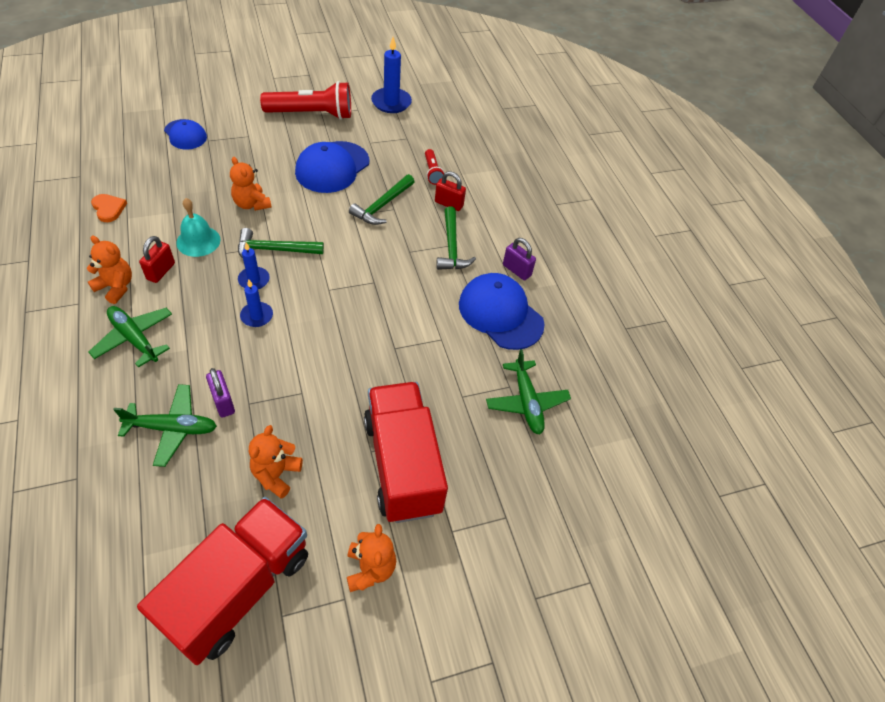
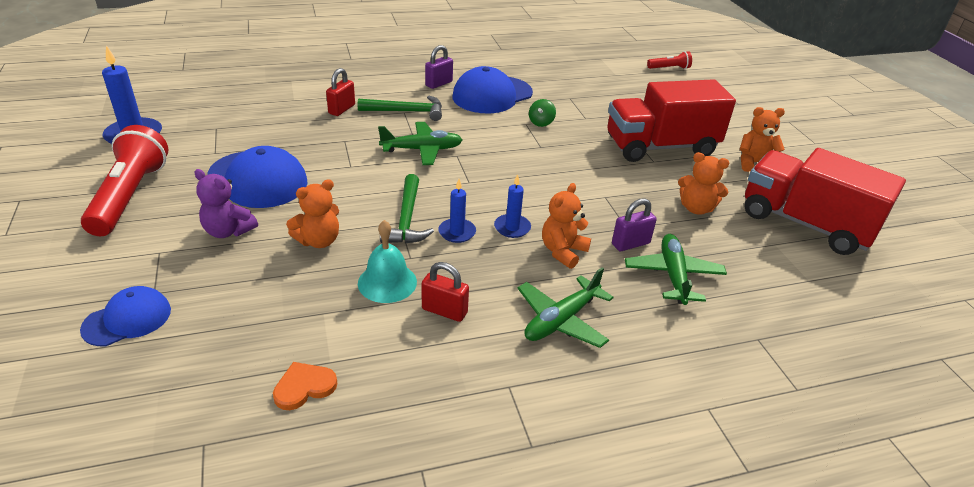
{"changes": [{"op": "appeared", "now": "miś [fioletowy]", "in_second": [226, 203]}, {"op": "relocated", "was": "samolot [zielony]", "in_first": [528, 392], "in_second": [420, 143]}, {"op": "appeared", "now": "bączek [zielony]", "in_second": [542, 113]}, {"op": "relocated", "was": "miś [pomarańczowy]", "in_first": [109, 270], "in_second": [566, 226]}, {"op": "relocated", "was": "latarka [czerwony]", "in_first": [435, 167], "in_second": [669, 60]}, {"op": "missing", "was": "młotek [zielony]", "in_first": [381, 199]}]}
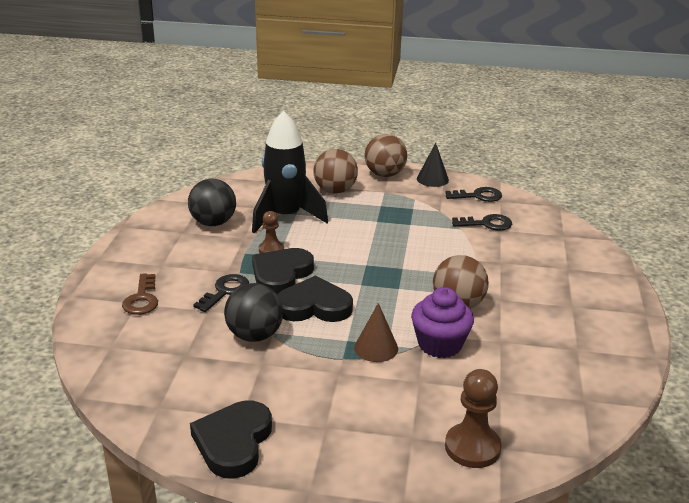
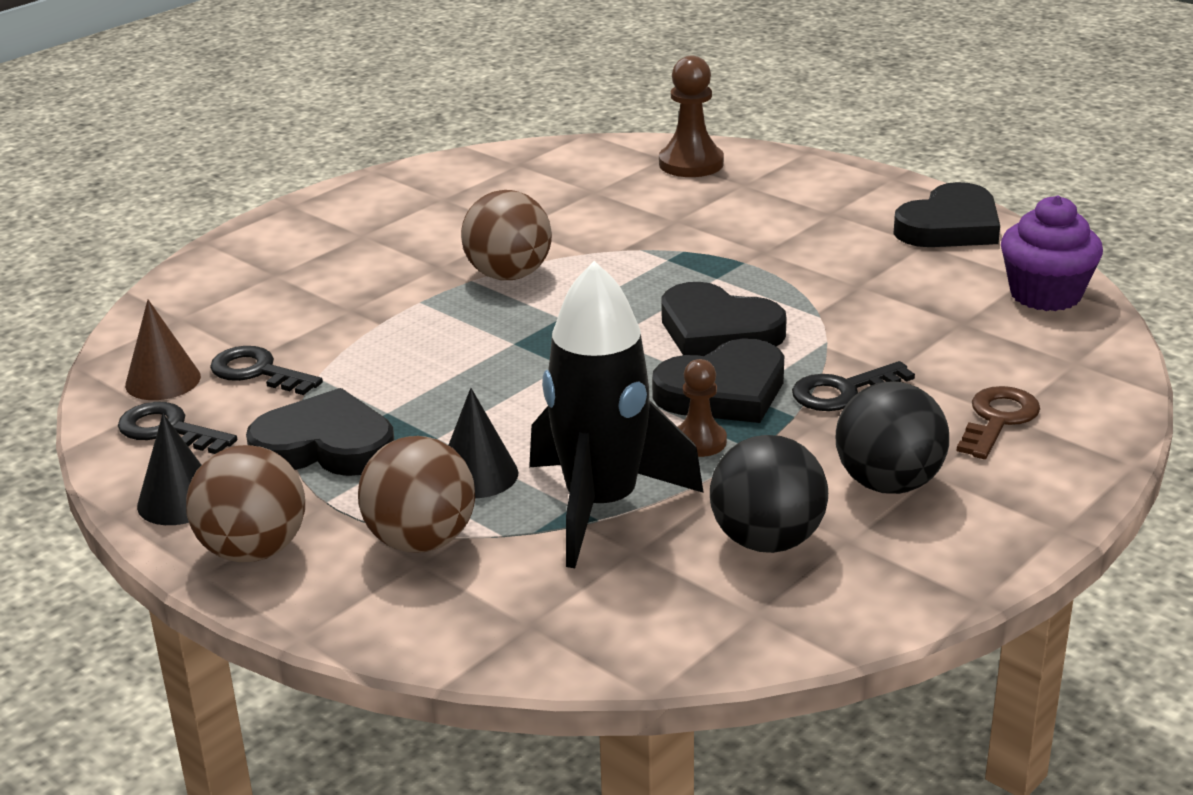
{"changes": [{"op": "relocated", "was": "stożek [brązowy]", "in_first": [376, 332], "in_second": [163, 350]}, {"op": "appeared", "now": "serce [czarny]", "in_second": [320, 432]}, {"op": "appeared", "now": "stożek [czarny]", "in_second": [483, 443]}, {"op": "relocated", "was": "piłka [czarny]", "in_first": [253, 312], "in_second": [892, 437]}, {"op": "relocated", "was": "muffinka [fioletowy]", "in_first": [442, 322], "in_second": [1052, 253]}]}
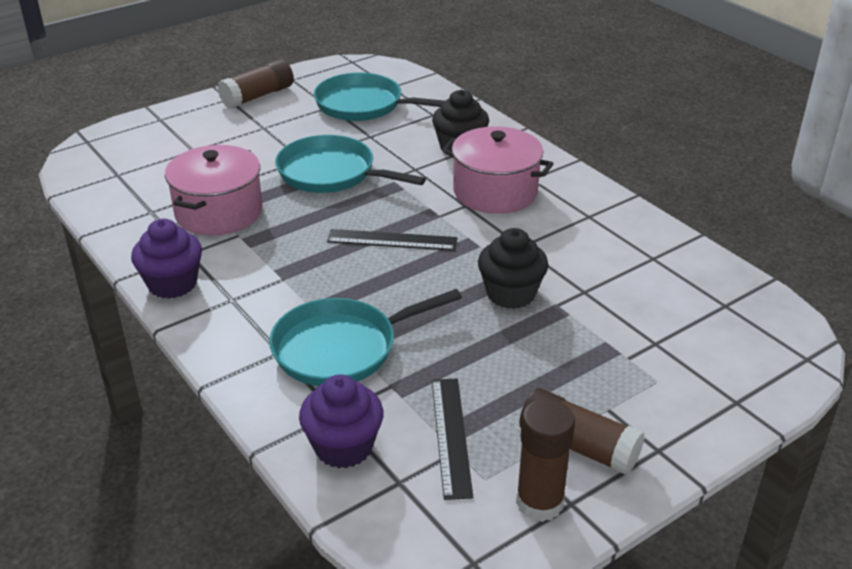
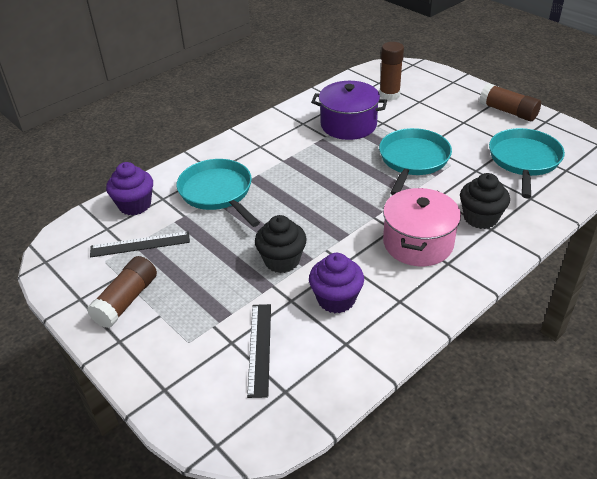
{"changes": [{"op": "relocated", "was": "linijka [czarny]", "in_first": [392, 240], "in_second": [259, 351]}, {"op": "relocated", "was": "muffinka [fioletowy]", "in_first": [166, 259], "in_second": [336, 283]}, {"op": "colour", "was": "garnek [różowy]", "now": "garnek [fioletowy]", "in_first": [213, 190], "in_second": [349, 110]}, {"op": "relocated", "was": "klej w sztyfcie [brązowy]", "in_first": [545, 460], "in_second": [391, 71]}]}
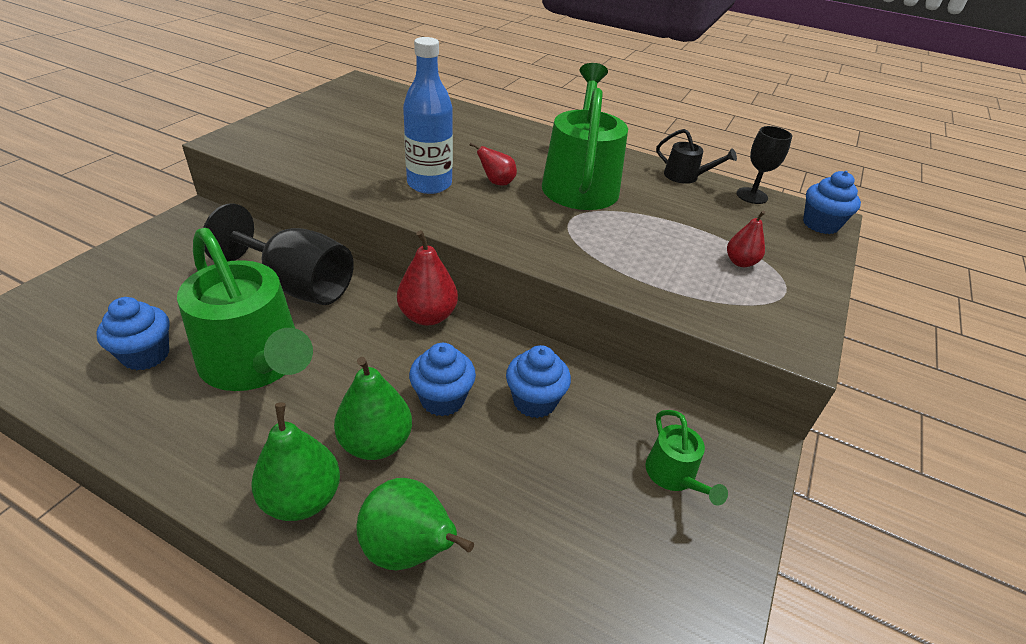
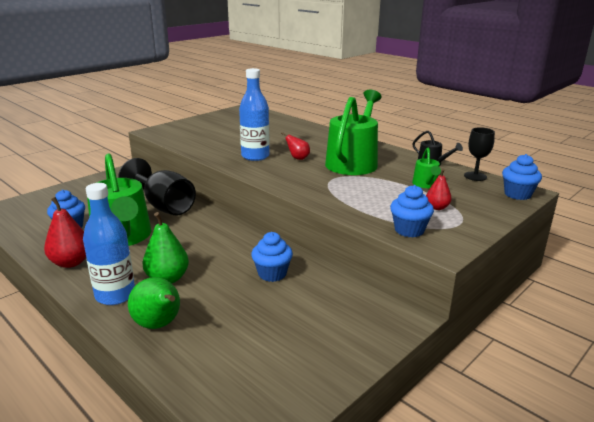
{"changes": [{"op": "relocated", "was": "gruszka [czerwony]", "in_first": [427, 278], "in_second": [65, 232]}, {"op": "exchanged", "was": "gruszka [zielony]", "now": "butelka [niebieski]", "in_first": [295, 462], "in_second": [109, 244]}, {"op": "relocated", "was": "muffinka [niebieski]", "in_first": [442, 379], "in_second": [412, 211]}, {"op": "relocated", "was": "konewka [zielony]", "in_first": [686, 458], "in_second": [426, 167]}]}
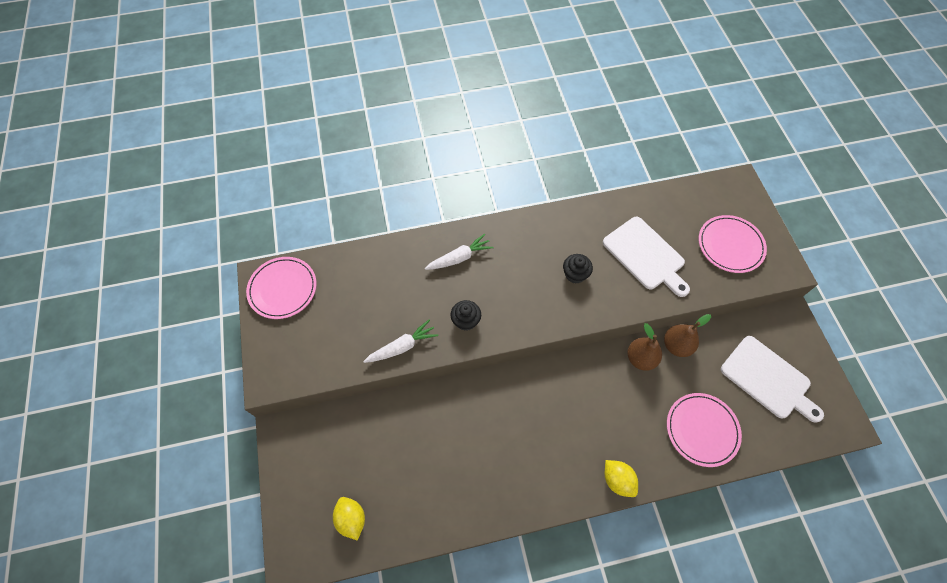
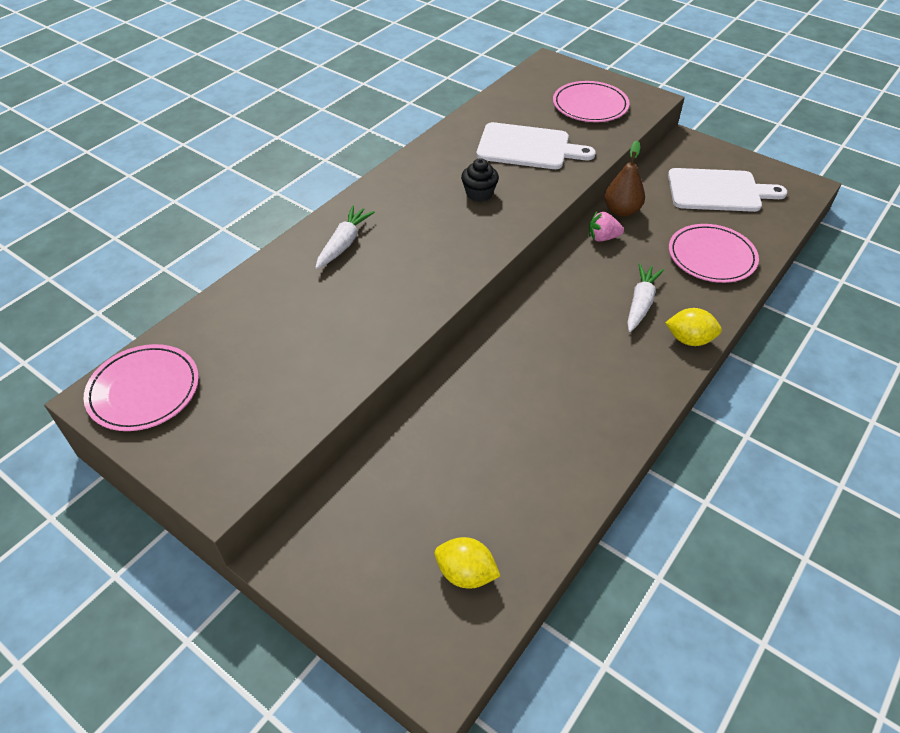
{"changes": [{"op": "exchanged", "was": "gruszka [brązowy]", "now": "truskawka [różowy]", "in_first": [644, 347], "in_second": [606, 226]}, {"op": "relocated", "was": "marchewka [biały]", "in_first": [400, 341], "in_second": [645, 297]}, {"op": "missing", "was": "muffinka [czarny]", "in_first": [466, 315]}]}
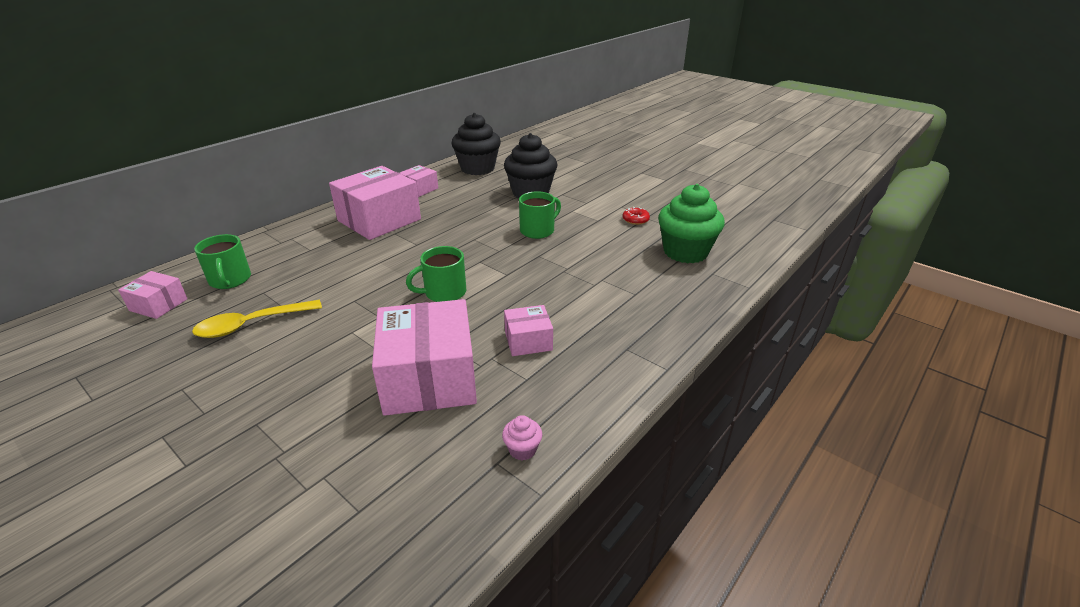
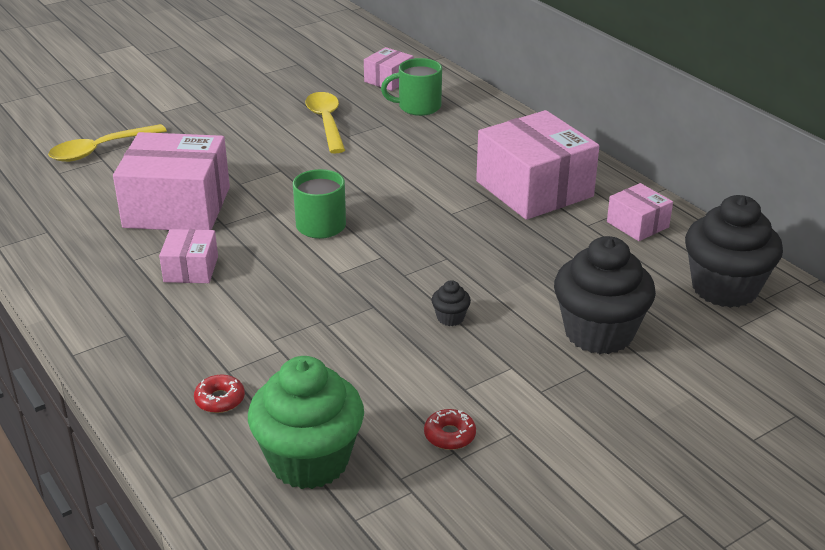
{"changes": [{"op": "appeared", "now": "łyżka [żółty]", "in_second": [107, 143]}, {"op": "appeared", "now": "donut [czerwony]", "in_second": [219, 394]}, {"op": "exchanged", "was": "kubek [zielony]", "now": "muffinka [czarny]", "in_first": [540, 215], "in_second": [451, 303]}, {"op": "missing", "was": "muffinka [różowy]", "in_first": [522, 438]}]}
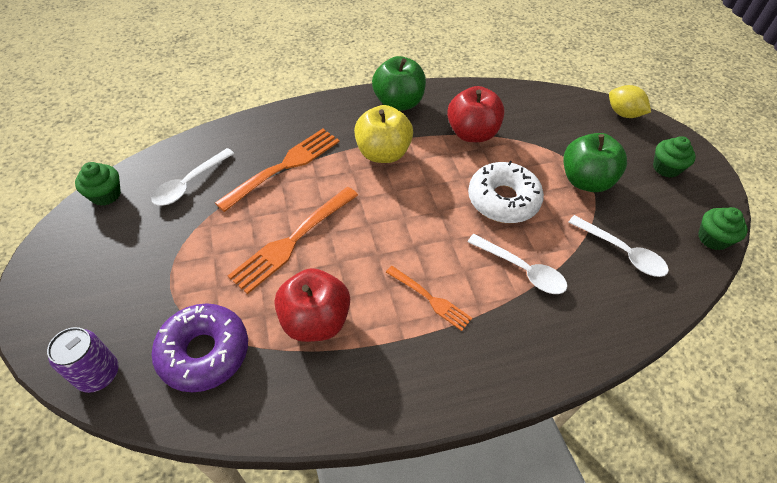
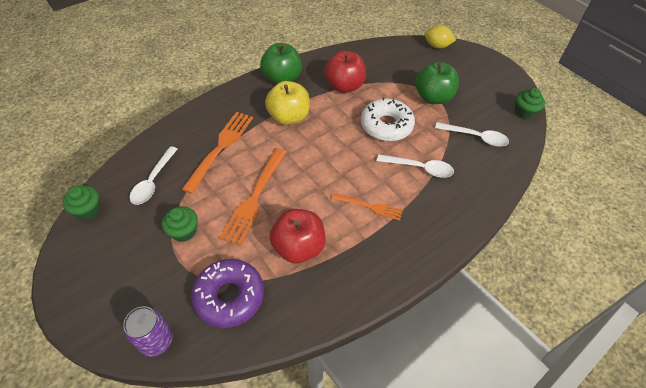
{"changes": [{"op": "relocated", "was": "muffinka [zielony]", "in_first": [674, 157], "in_second": [180, 224]}]}
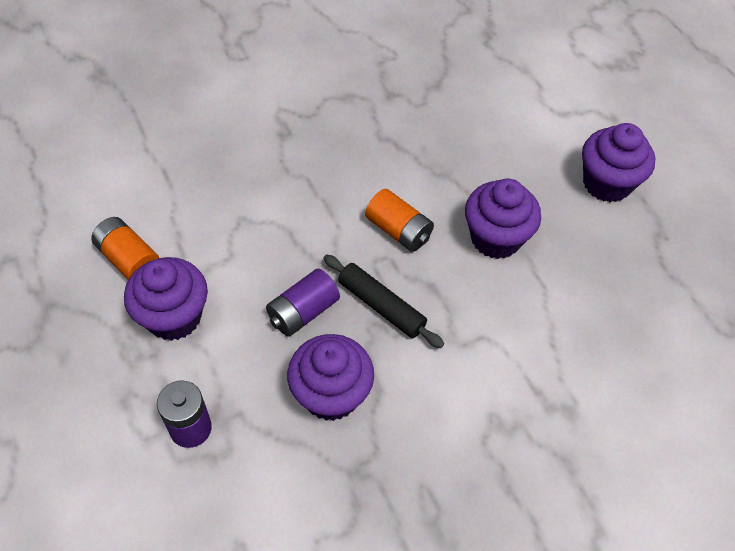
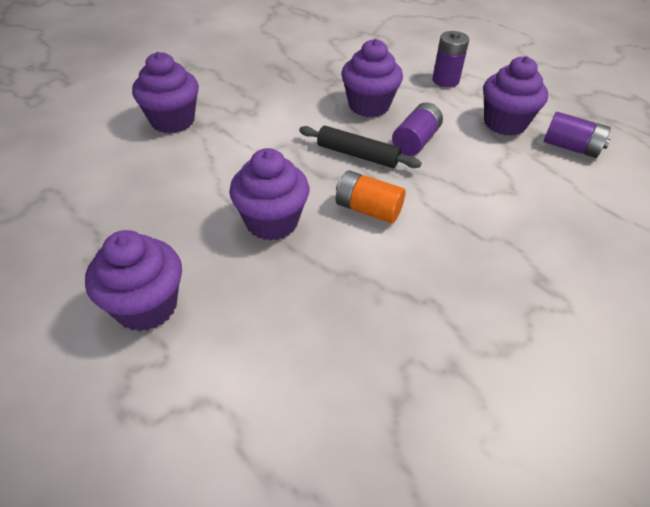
{"changes": [{"op": "appeared", "now": "muffinka [fioletowy]", "in_second": [165, 93]}, {"op": "colour", "was": "bateria [pomarańczowy]", "now": "bateria [fioletowy]", "in_first": [125, 248], "in_second": [577, 135]}]}
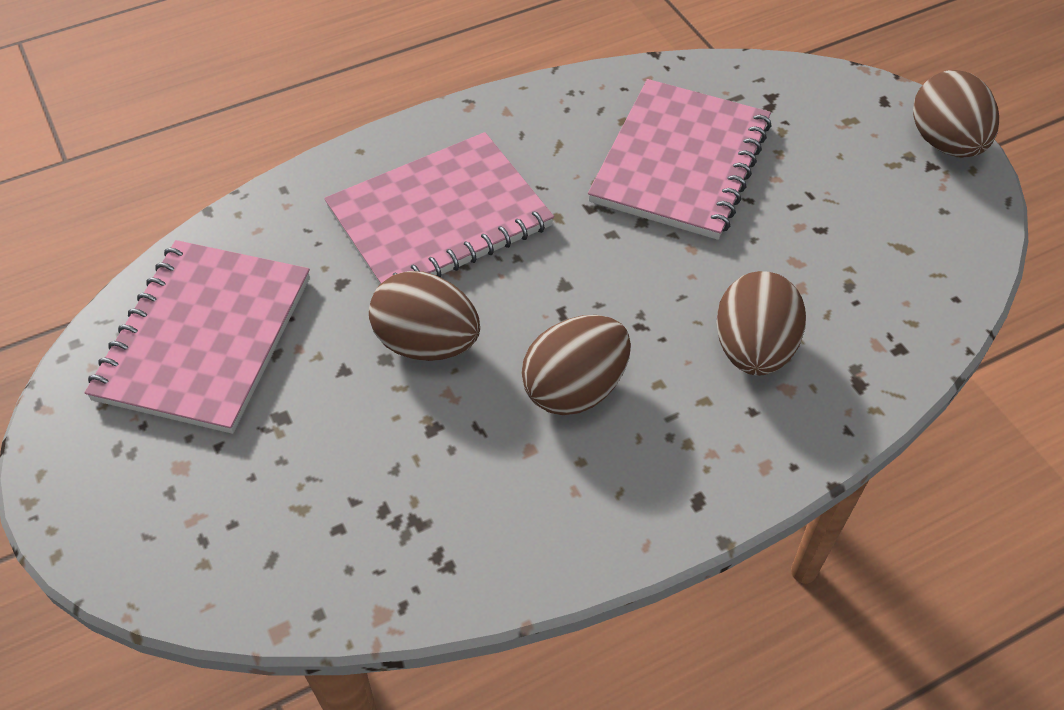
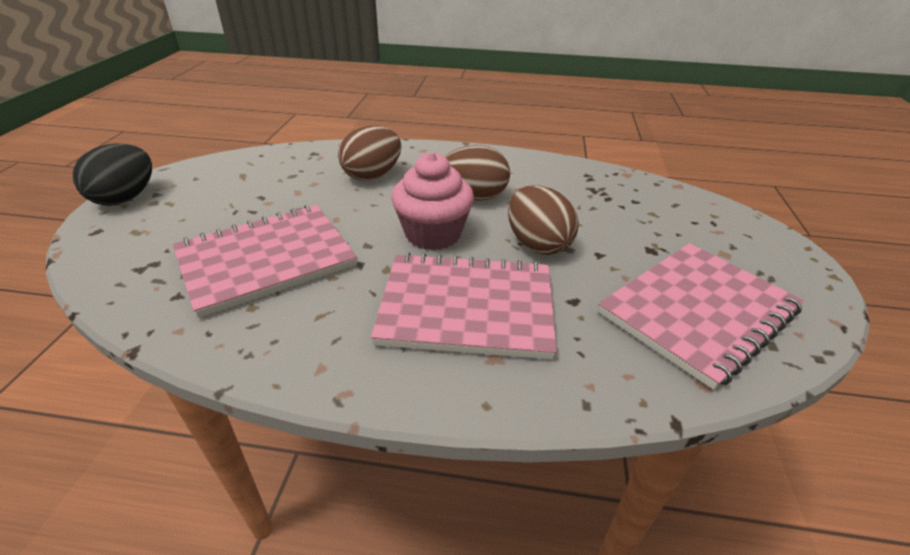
{"changes": [{"op": "colour", "was": "jajko [brązowy]", "now": "jajko [czarny]", "in_first": [956, 113], "in_second": [112, 175]}, {"op": "appeared", "now": "muffinka [różowy]", "in_second": [432, 201]}]}
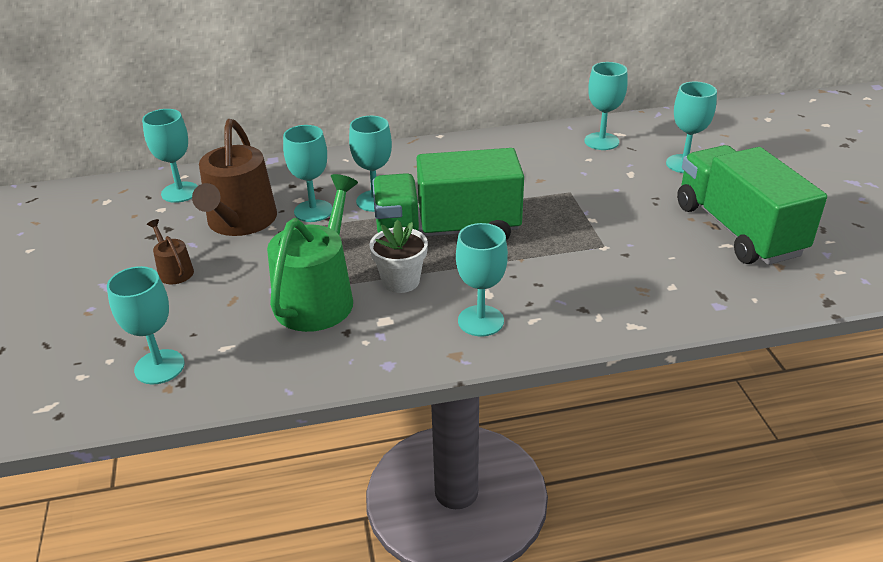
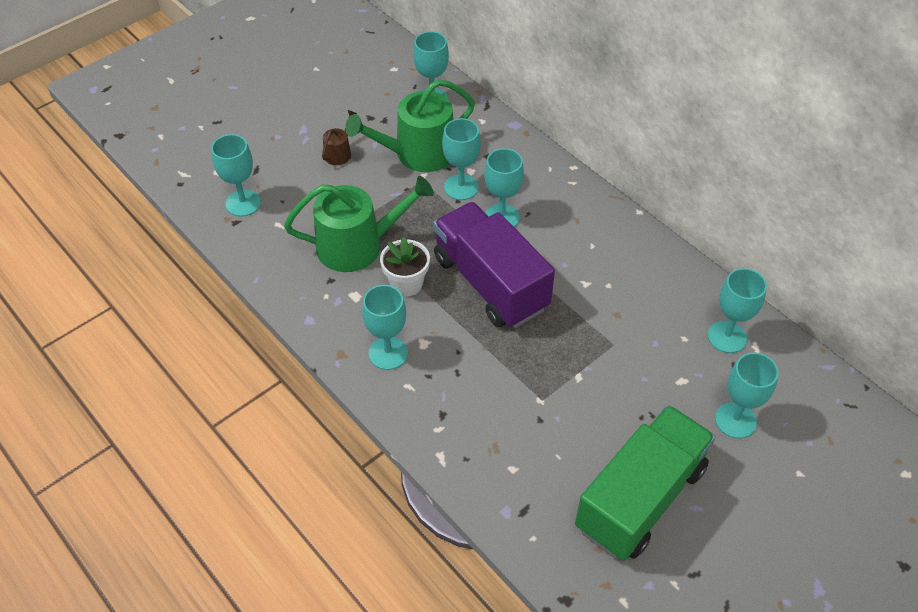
{"changes": [{"op": "colour", "was": "konewka [brązowy]", "now": "konewka [zielony]", "in_first": [234, 177], "in_second": [410, 125]}, {"op": "colour", "was": "ciężarówka [zielony]", "now": "ciężarówka [fioletowy]", "in_first": [448, 194], "in_second": [494, 265]}]}
